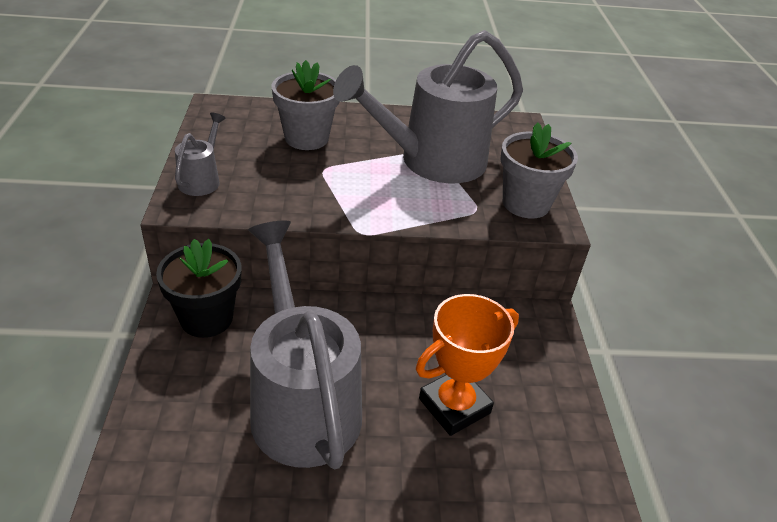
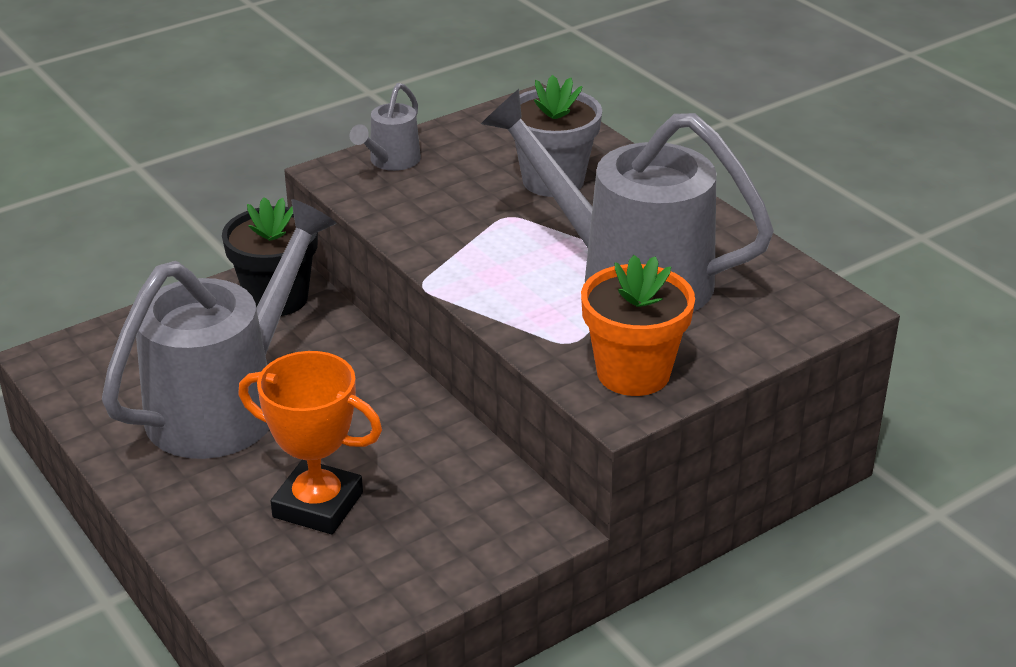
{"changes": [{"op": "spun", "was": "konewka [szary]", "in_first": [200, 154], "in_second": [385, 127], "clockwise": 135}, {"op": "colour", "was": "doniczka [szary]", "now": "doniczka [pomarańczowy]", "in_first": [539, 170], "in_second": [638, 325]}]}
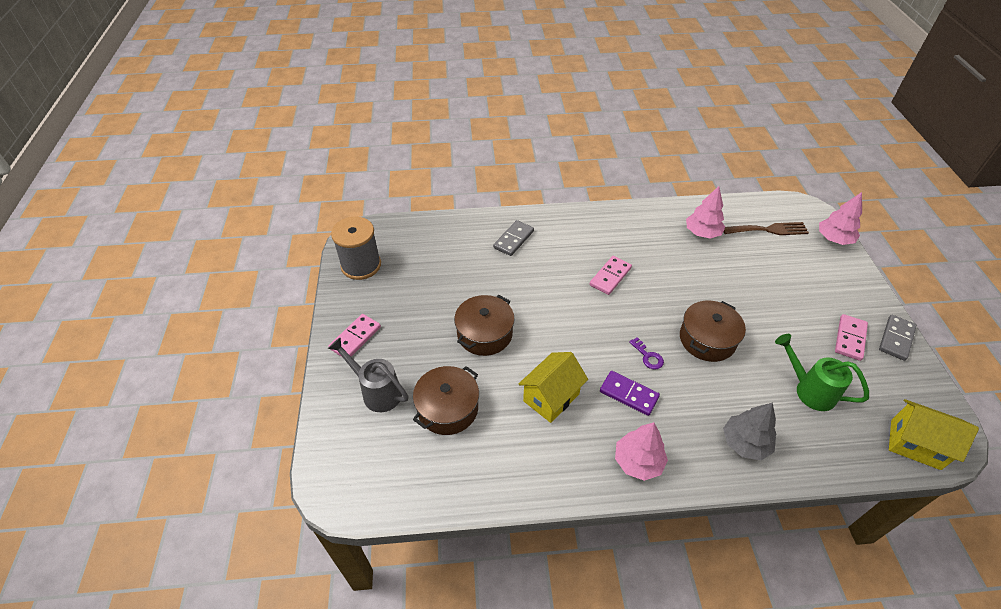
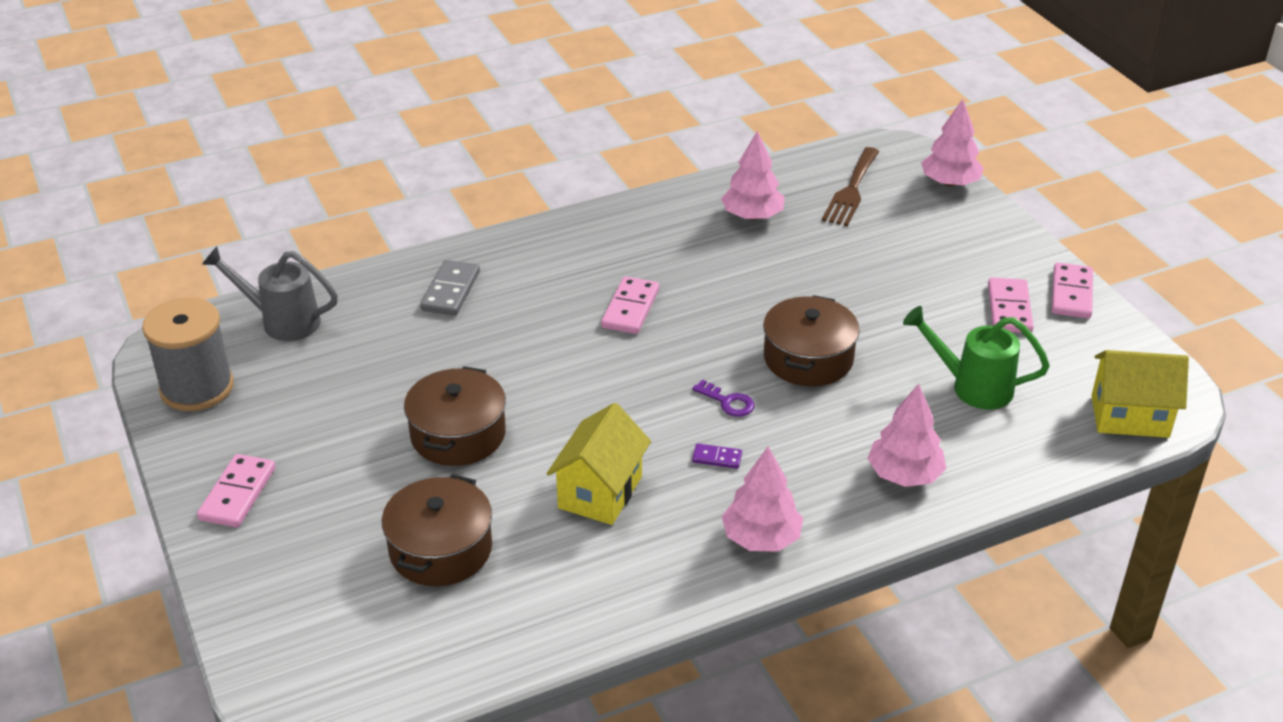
{"changes": [{"op": "relocated", "was": "konewka [szary]", "in_first": [368, 374], "in_second": [270, 293]}, {"op": "size", "was": "kostka domina [fioletowy]", "in_first": [630, 393], "in_second": [717, 456], "ratio": 0.54}, {"op": "spun", "was": "widelec [brązowy]", "in_first": [766, 228], "in_second": [851, 186], "clockwise": 135}, {"op": "colour", "was": "drzewko [szary]", "now": "drzewko [różowy]", "in_first": [750, 431], "in_second": [907, 435]}, {"op": "colour", "was": "kostka domina [szary]", "now": "kostka domina [różowy]", "in_first": [898, 338], "in_second": [1072, 291]}]}
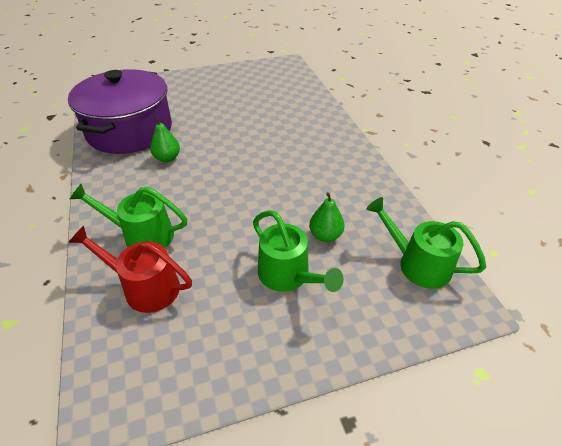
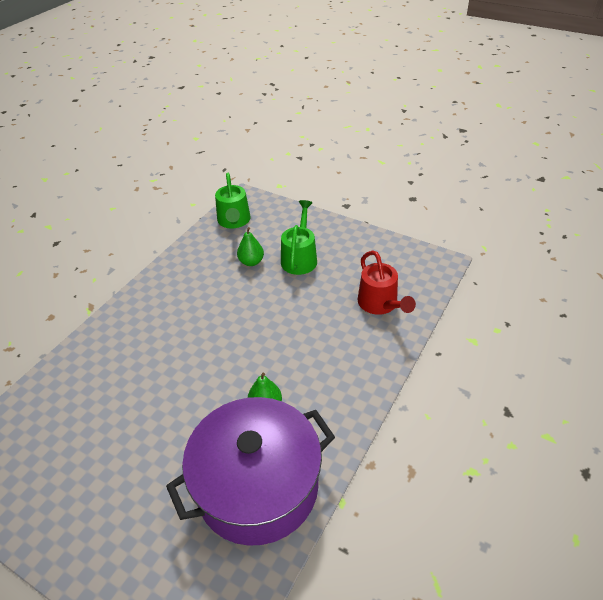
{"changes": [{"op": "missing", "was": "konewka [zielony]", "in_first": [128, 216]}]}
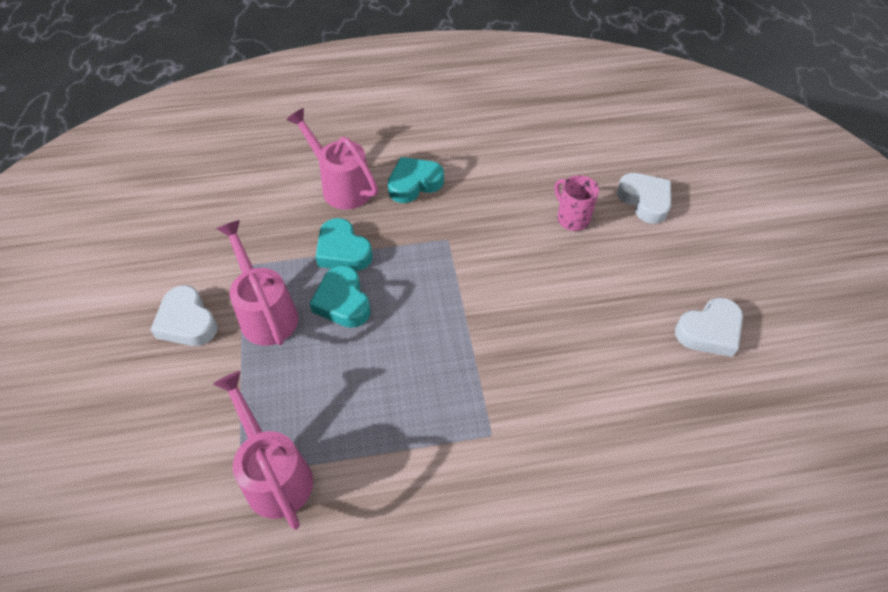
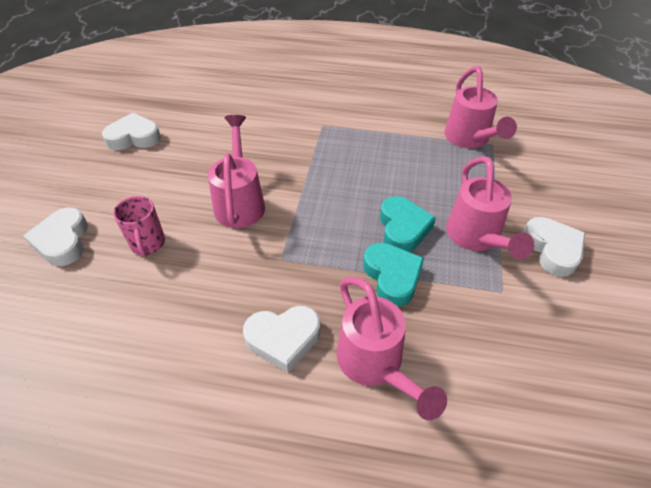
{"changes": [{"op": "appeared", "now": "konewka [różowy]", "in_second": [236, 171]}, {"op": "colour", "was": "serce [turkusowy]", "now": "serce [biały]", "in_first": [416, 180], "in_second": [281, 339]}]}
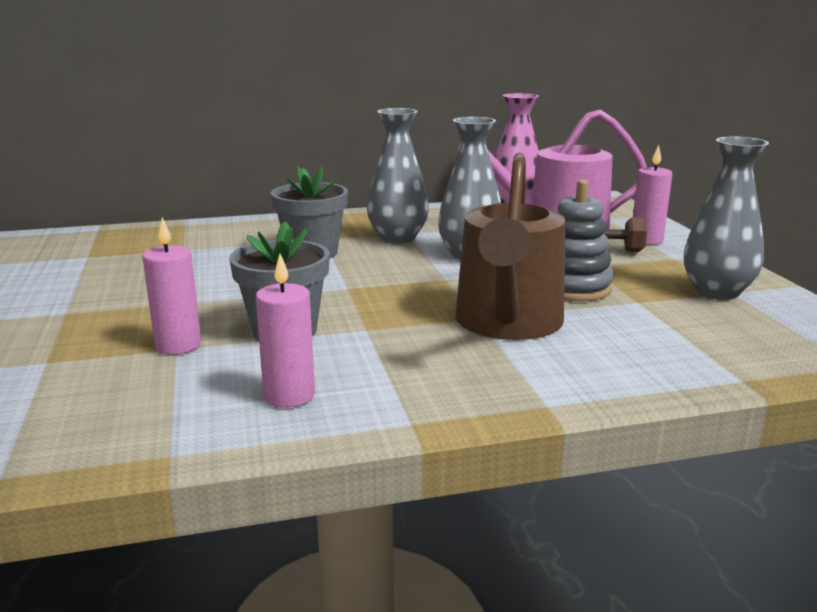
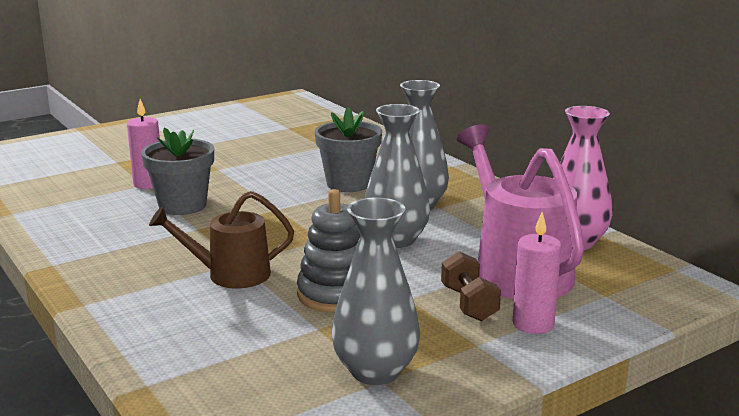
{"changes": [{"op": "size", "was": "konewka [brązowy]", "in_first": [510, 246], "in_second": [221, 240], "ratio": 0.62}, {"op": "missing", "was": "świeca [różowy]", "in_first": [285, 331]}]}
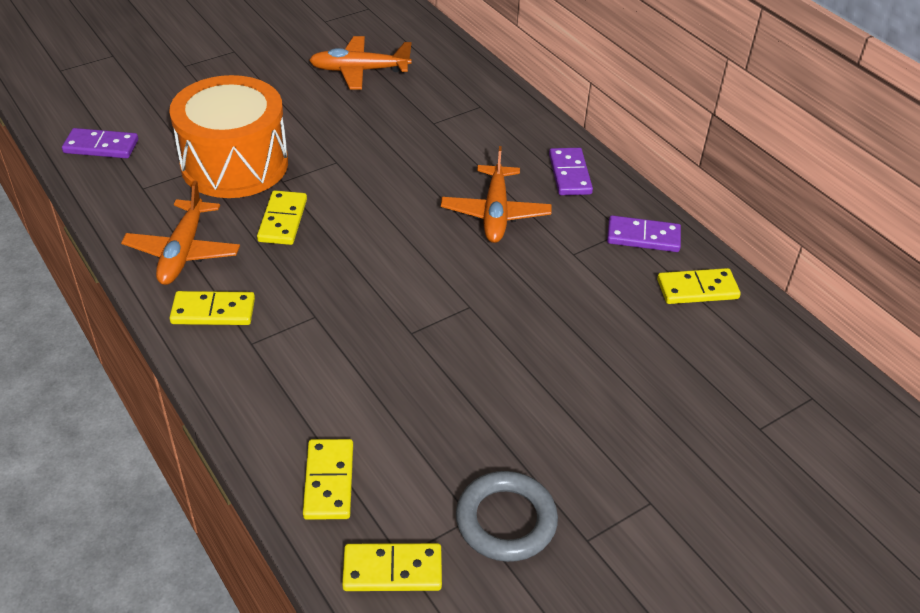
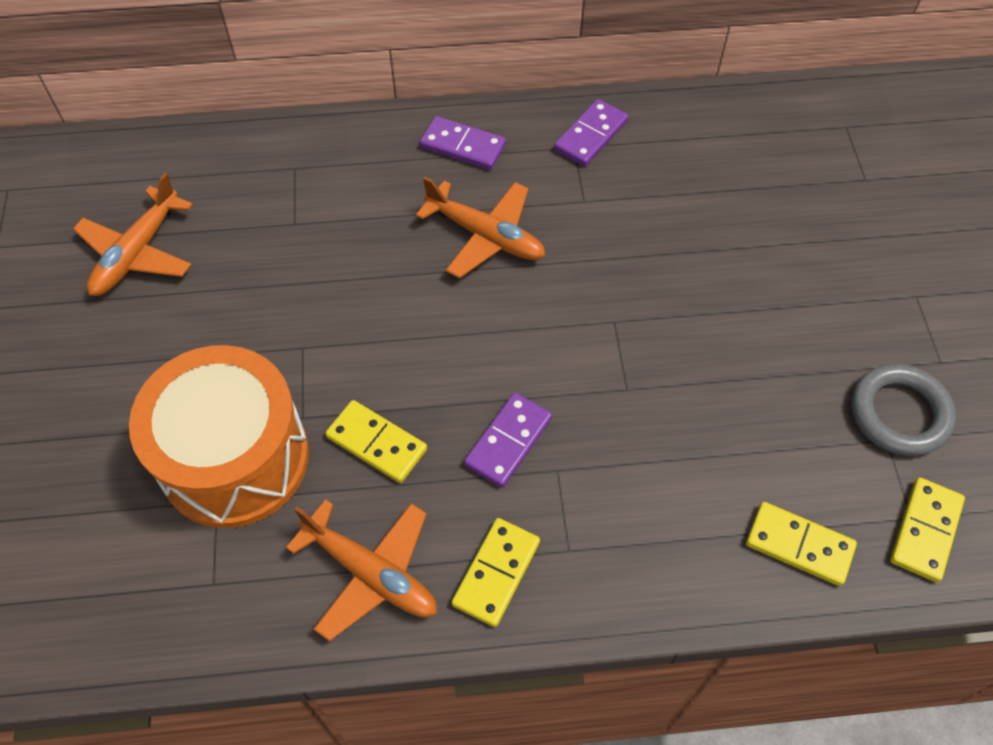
{"changes": [{"op": "relocated", "was": "kostka domina [fioletowy]", "in_first": [100, 143], "in_second": [508, 440]}, {"op": "missing", "was": "kostka domina [żółty]", "in_first": [699, 286]}]}
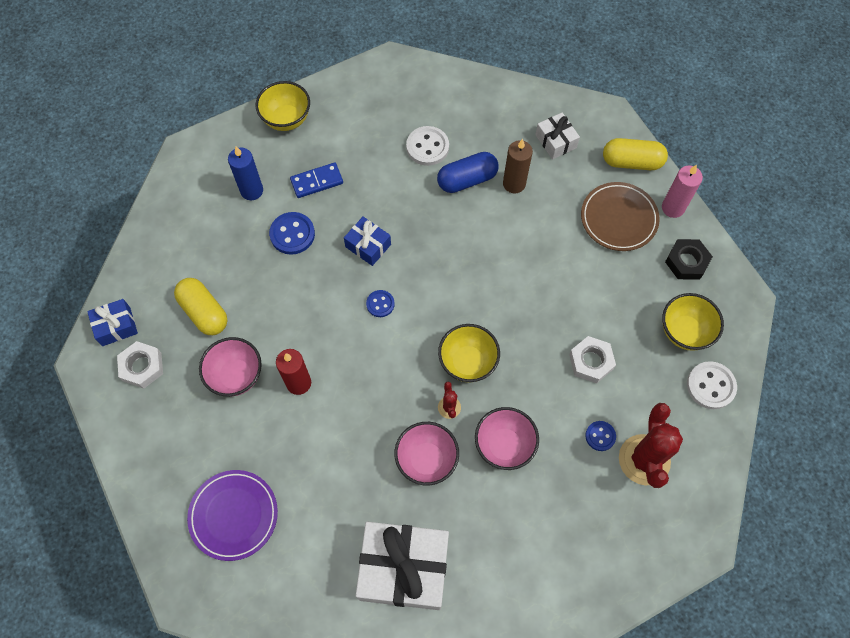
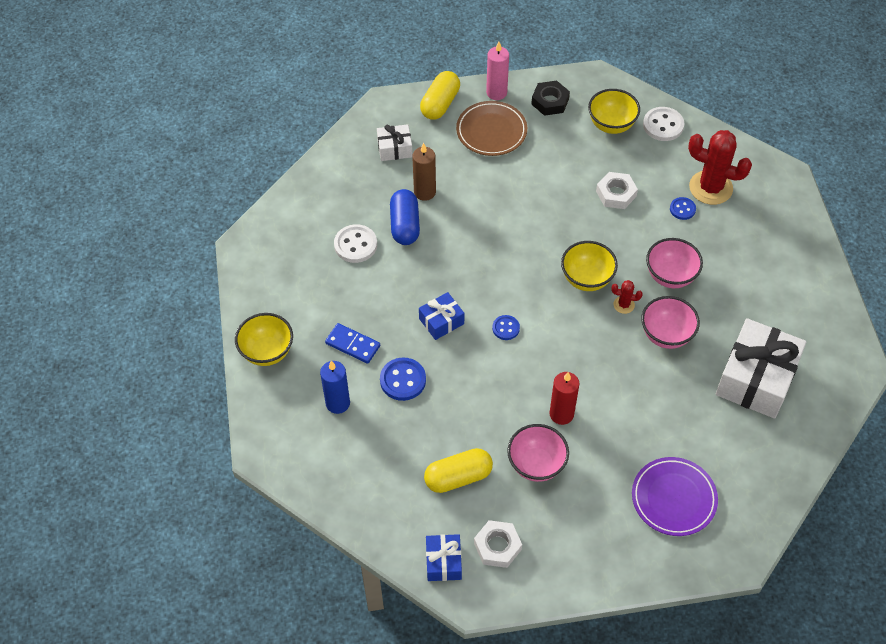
{"changes": [{"op": "spun", "was": "kostka domina [niebieski]", "in_first": [316, 180], "in_second": [352, 343], "clockwise": -60}]}
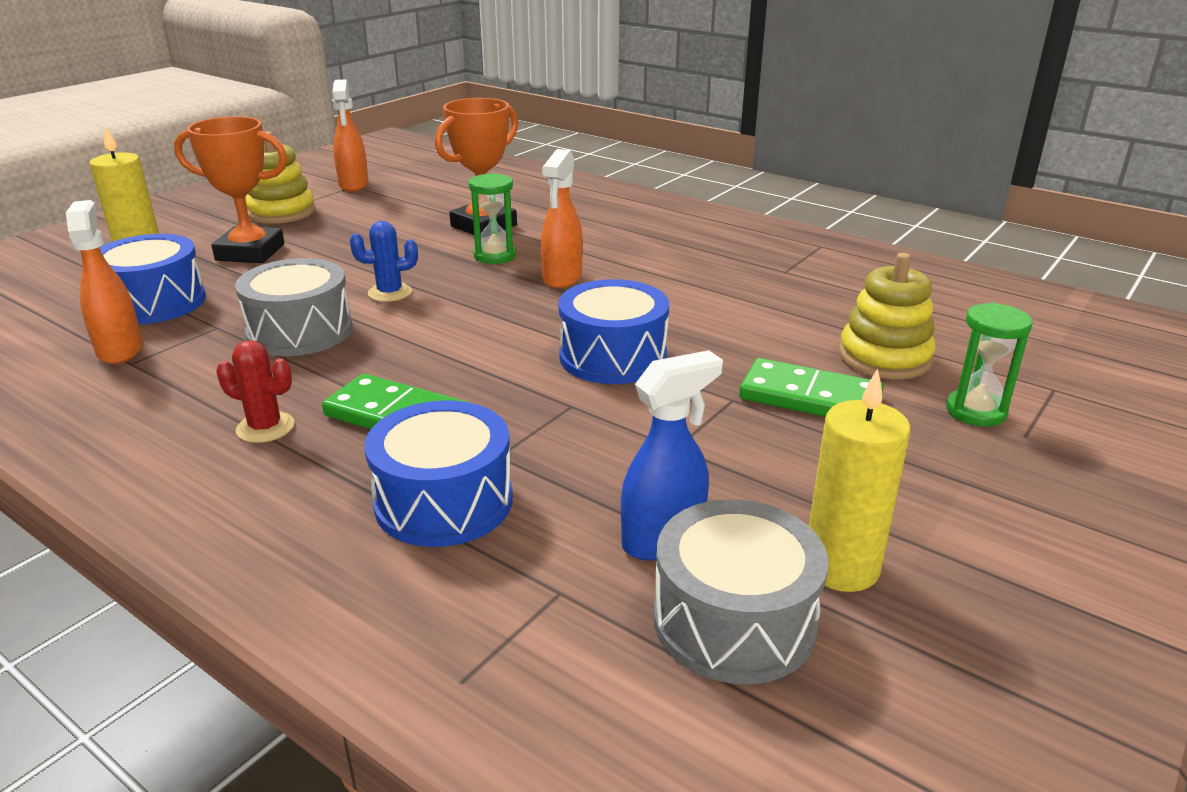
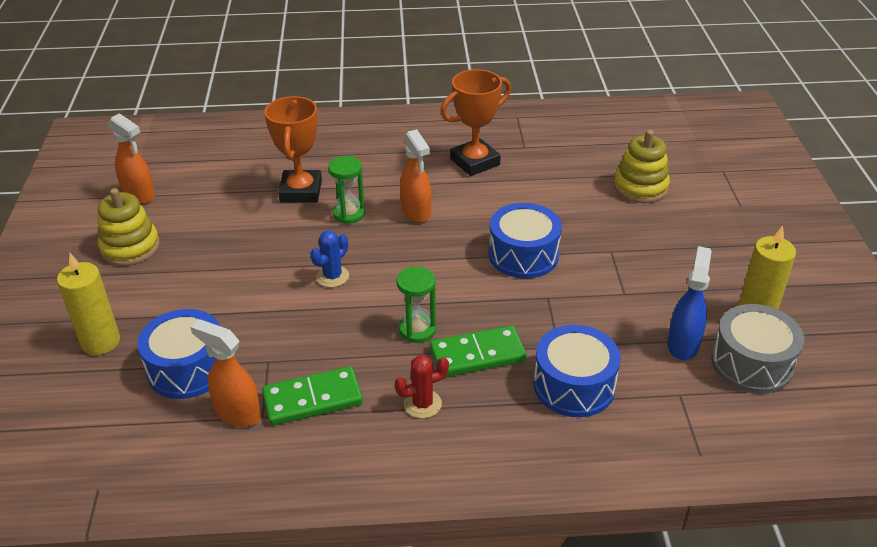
{"changes": [{"op": "relocated", "was": "kostka domina [zielony]", "in_first": [811, 387], "in_second": [312, 395]}, {"op": "relocated", "was": "klepsydra [zielony]", "in_first": [989, 365], "in_second": [416, 305]}, {"op": "relocated", "was": "puchar [pomarańczowy]", "in_first": [230, 189], "in_second": [476, 122]}, {"op": "missing", "was": "bęben [szary]", "in_first": [294, 307]}]}
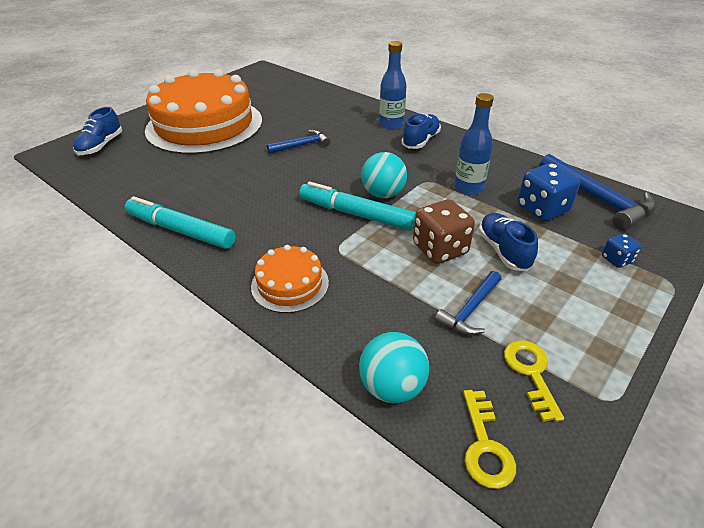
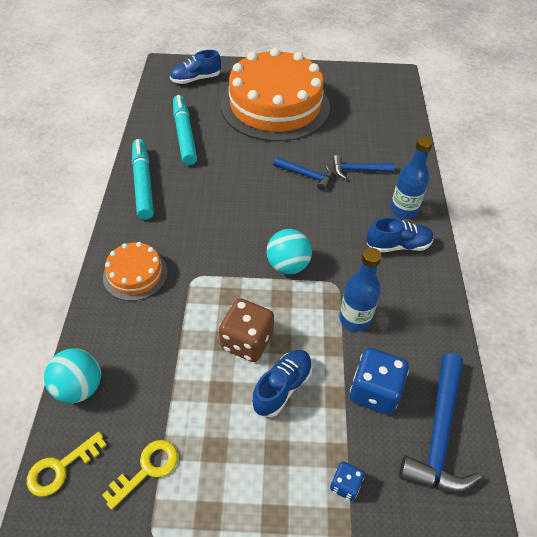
{"changes": [{"op": "relocated", "was": "flamaster [turkusowy]", "in_first": [357, 206], "in_second": [185, 130]}, {"op": "relocated", "was": "młotek [niebieski]", "in_first": [468, 303], "in_second": [364, 167]}]}
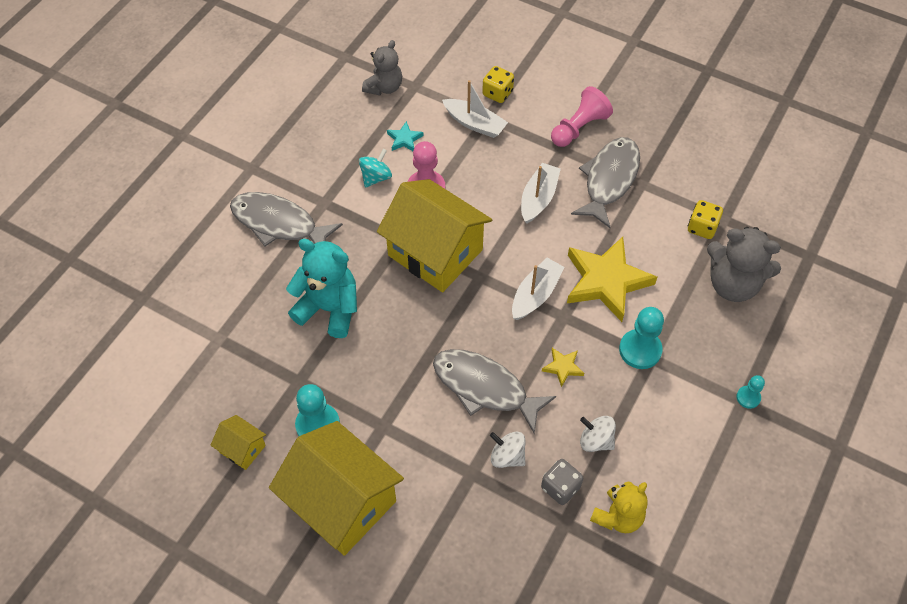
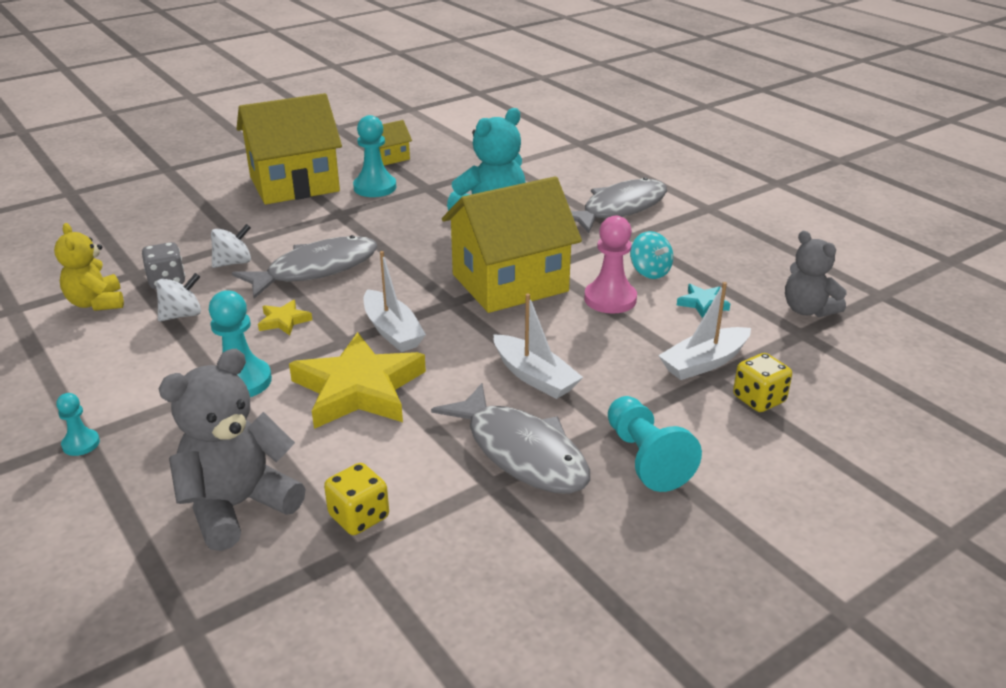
{"changes": [{"op": "colour", "was": "pionek [różowy]", "now": "pionek [turkusowy]", "in_first": [582, 116], "in_second": [655, 444]}]}
